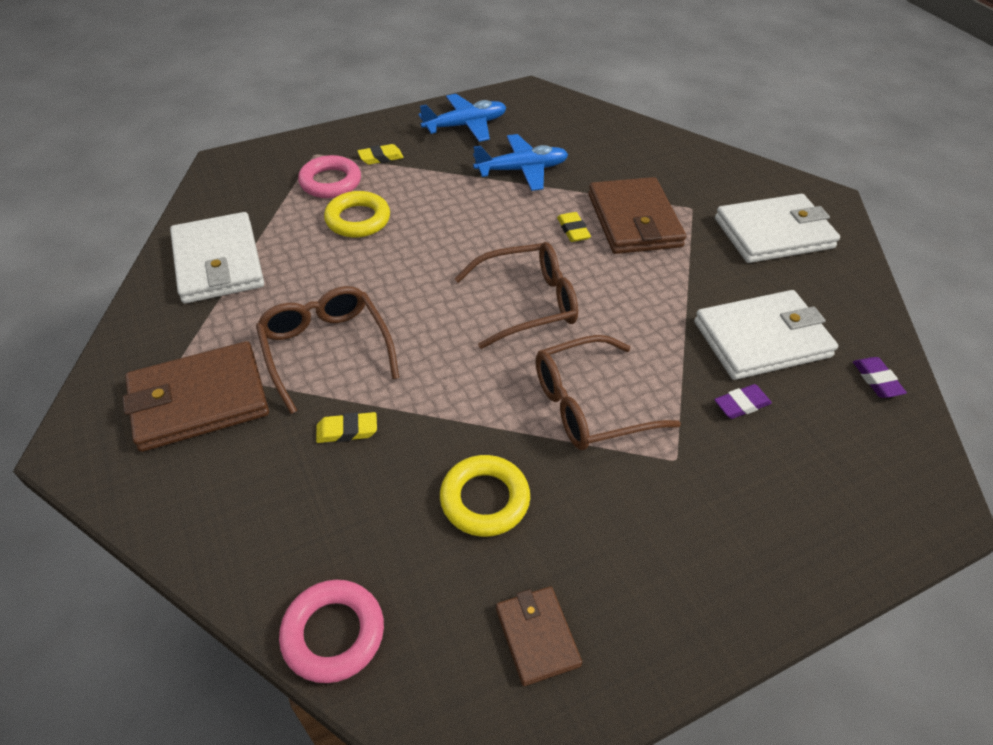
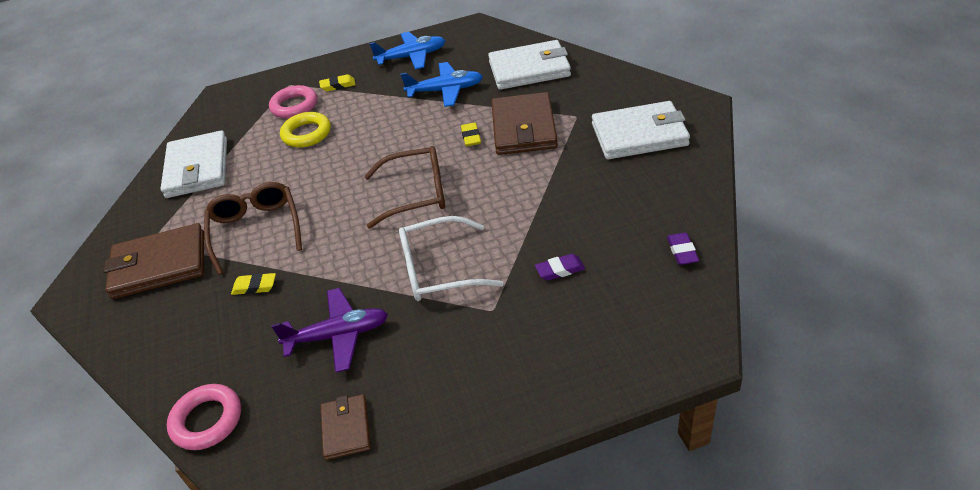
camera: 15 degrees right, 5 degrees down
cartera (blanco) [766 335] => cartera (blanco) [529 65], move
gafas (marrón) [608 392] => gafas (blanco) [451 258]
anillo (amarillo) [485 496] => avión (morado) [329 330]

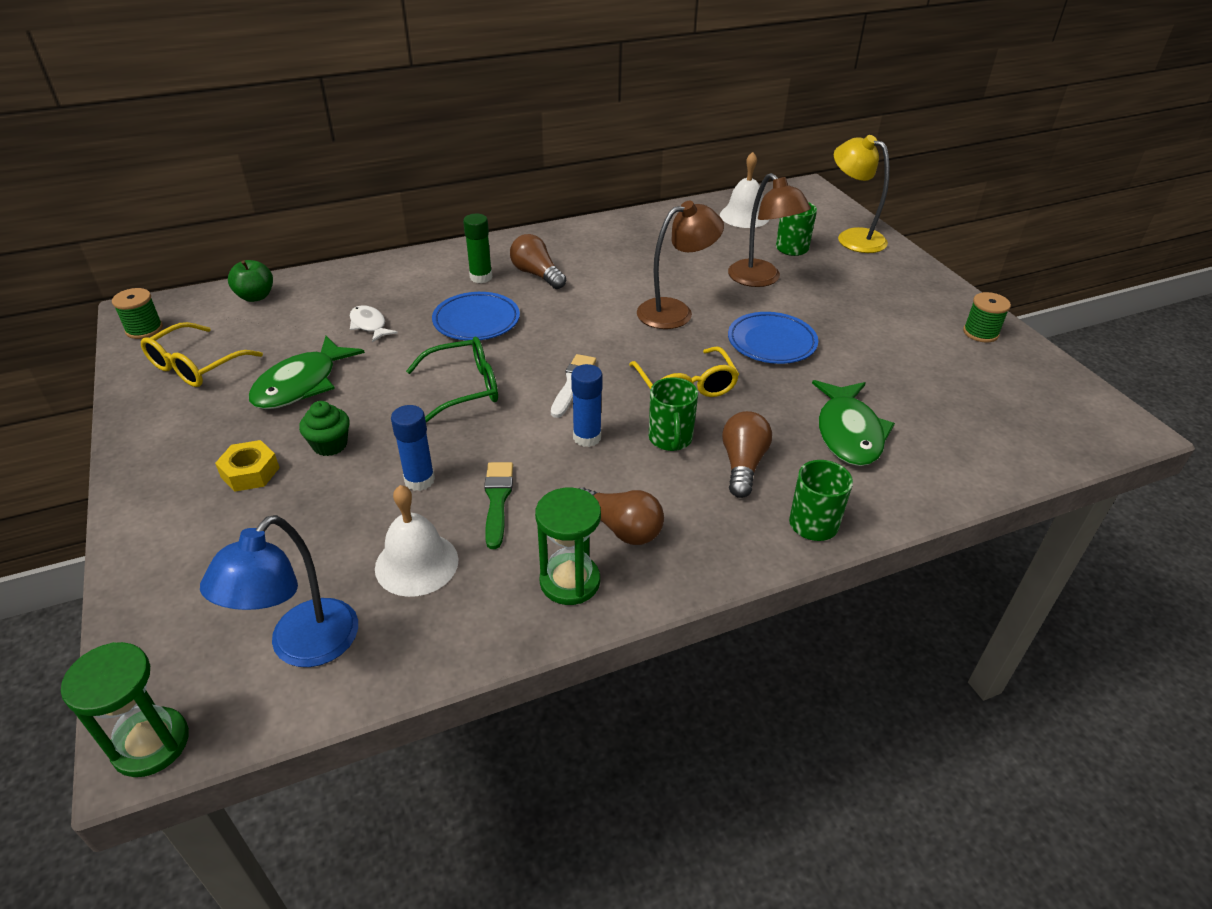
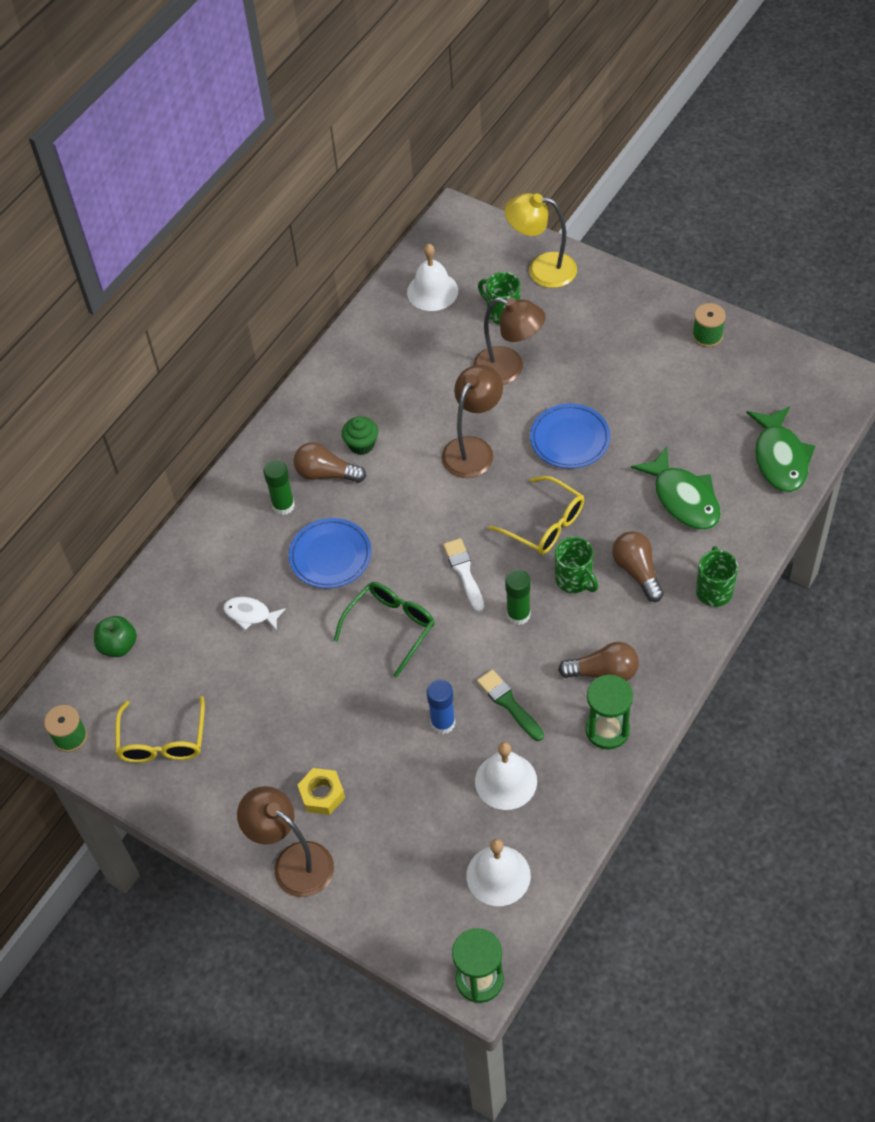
camera: 30 degrees left, 15 degrees up
pez (verde) [307 372] => pez (verde) [780 449], move
barra de pegamento (azul) [587 405] => barra de pegamento (verde) [518 597]
magdalena (verde) [324 428] => magdalena (verde) [360 435], move
lámpara (azul) [279 591] => campana (blanco) [498 872]
nothing => lámpara (marrón) [285 841]

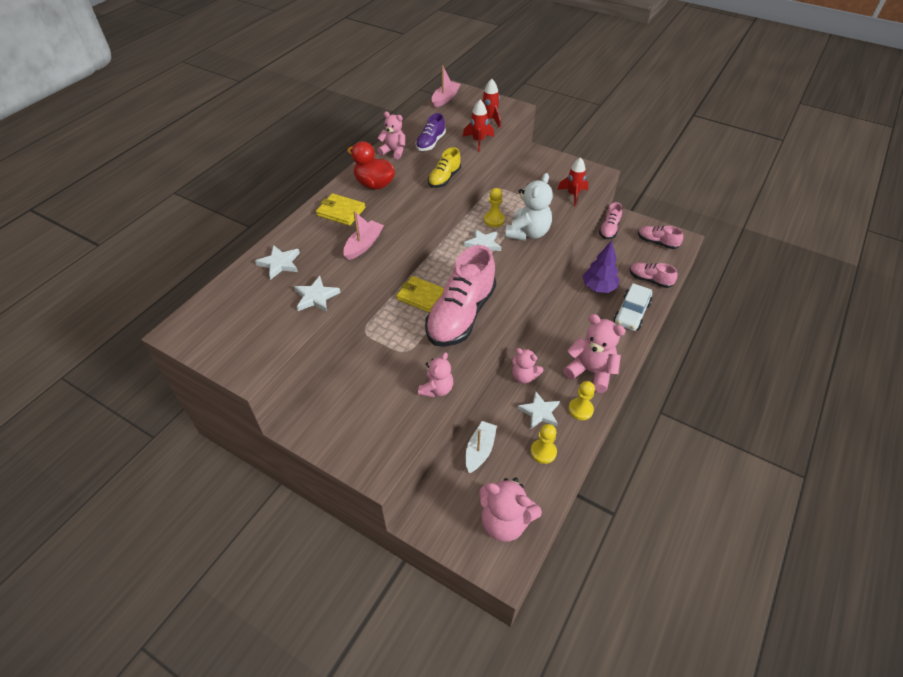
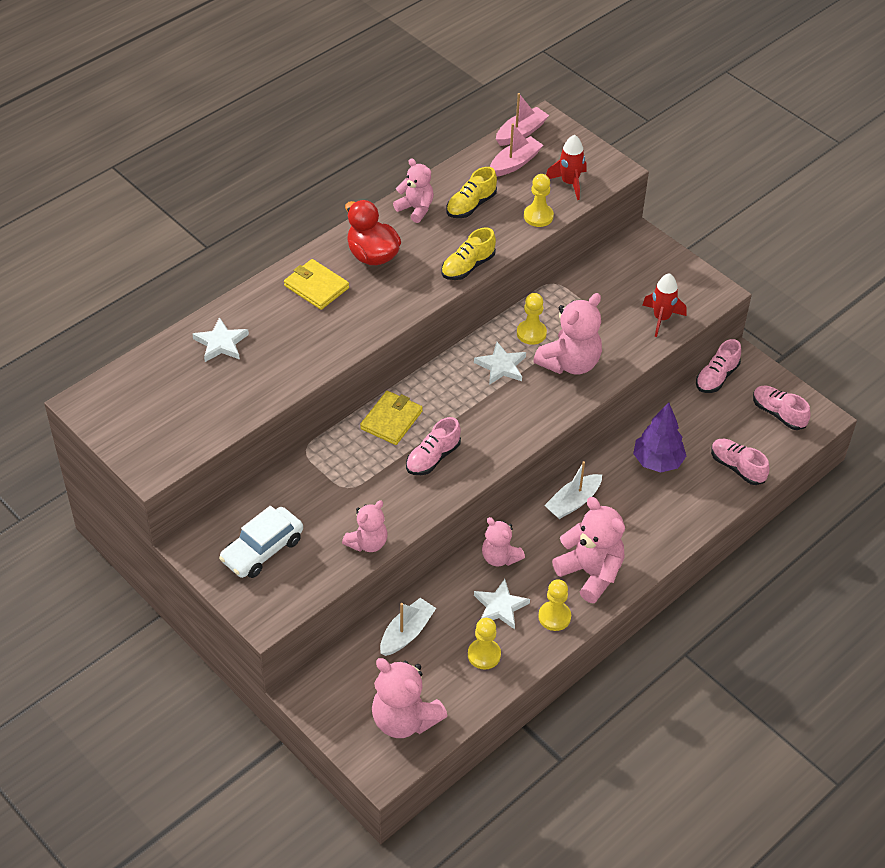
camera: 15 degrees right, 0 degrees up
cohete (rojo) [478 126] => peón (amarillo) [539 200]
zapato (morado) [431 132] => zapato (amarillo) [471 192]
osito (blanco) [529 207] => osito (rosa) [567 334]
barco (rosa) [363 235] => barco (rosa) [516 149], move
zapato (rosa) [460 296] => zapato (rosa) [433 446], x0.49
estrella (blanco) [317 294] => nothing
cartera (amarillo) [420 294] => cartera (amarillo) [391 418], 75 degrees clockwise
coche (blanco) [633 307] => coche (blanco) [261 542], move
nothing => barco (blanco) [573 490]

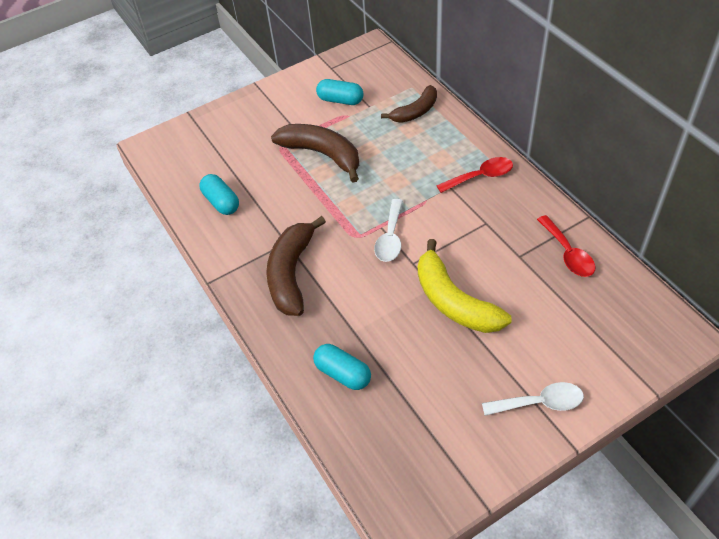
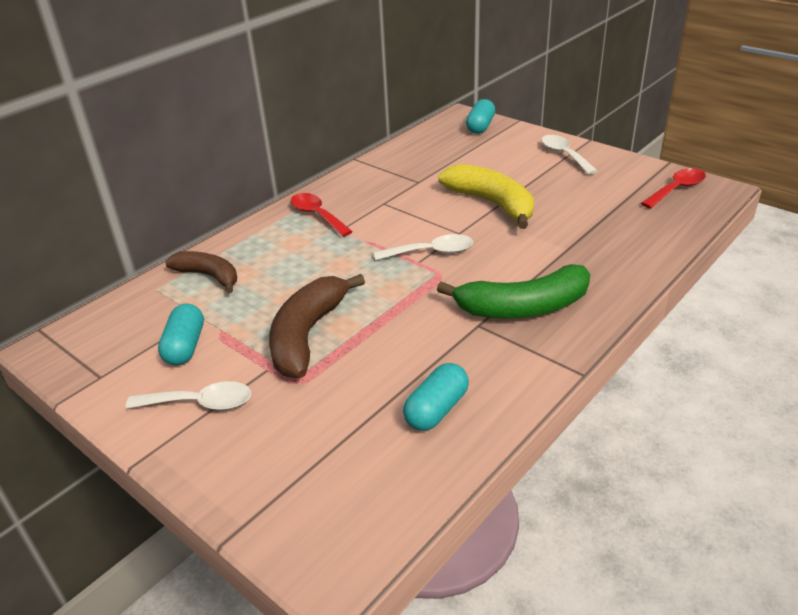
camera: 110 degrees left, 15 degrees down
cuchara (rojo) [566 246] => cuchara (rojo) [673 188], move
plátano (marrón) [296 266] => plátano (verde) [514 291]
plátano (amarillo) [464 286] => plátano (amarillo) [486 196], 75 degrees counterclockwise
cápsula (turquesa) [342 367] => cápsula (turquesa) [480 116], move
nothing => cuchara (blanco) [188 395]

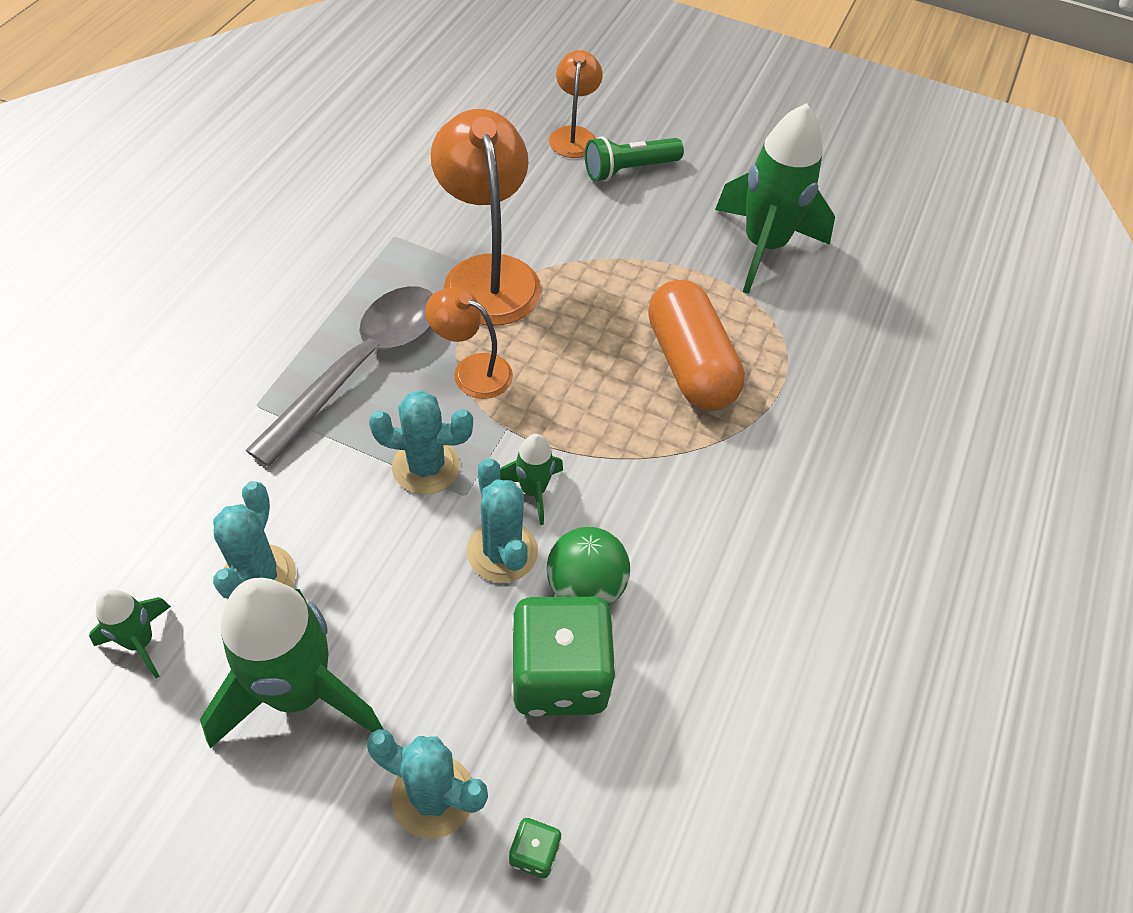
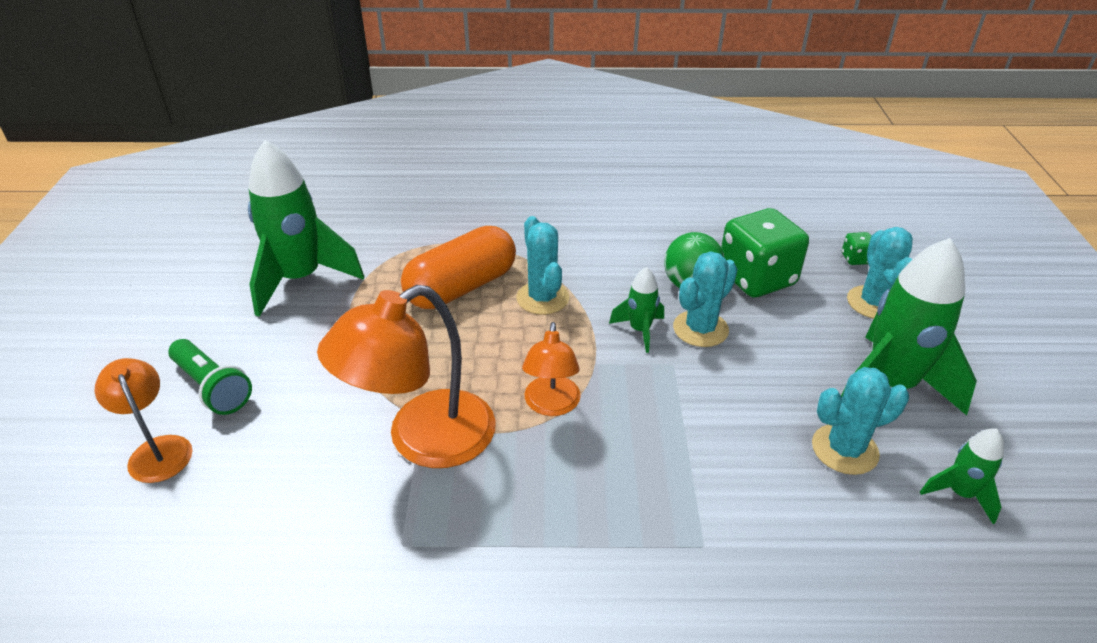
camera: 110 degrees left, 15 degrees down
lámpara (naranja) [576 104] => lámpara (naranja) [143 420], 75 degrees clockwise
cuchara (gris) [339 376] => nothing
cactus (turquesa) [421 442] => cactus (turquesa) [542 265], move

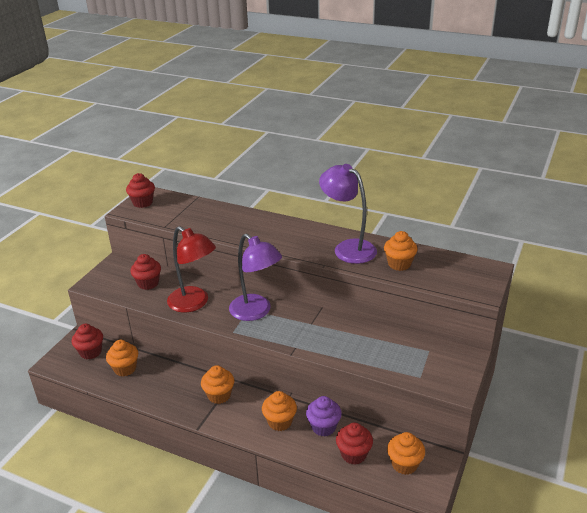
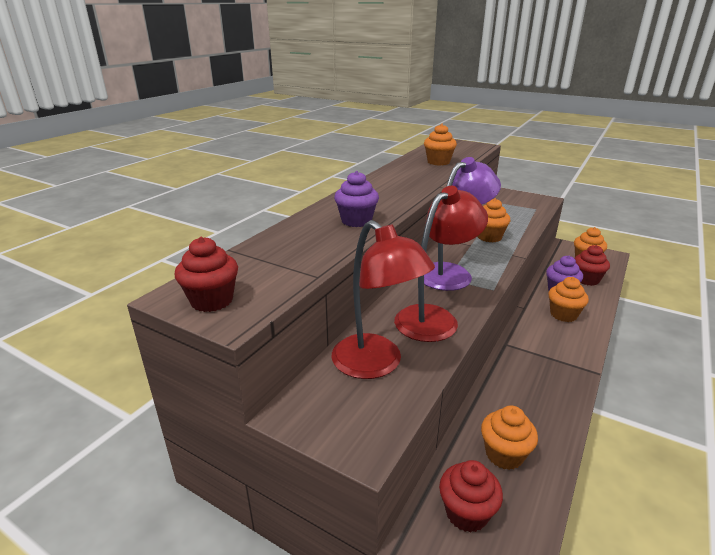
camera: 85 degrees left, 5 degrees down
lámpara (morado) [348 214] => nothing
magdalena (rojo) [145 272] => lámpara (rojo) [383 299]
magdalena (naranja) [217 384] => magdalena (naranja) [494 220], move
nothing => magdalena (morado) [356 199]

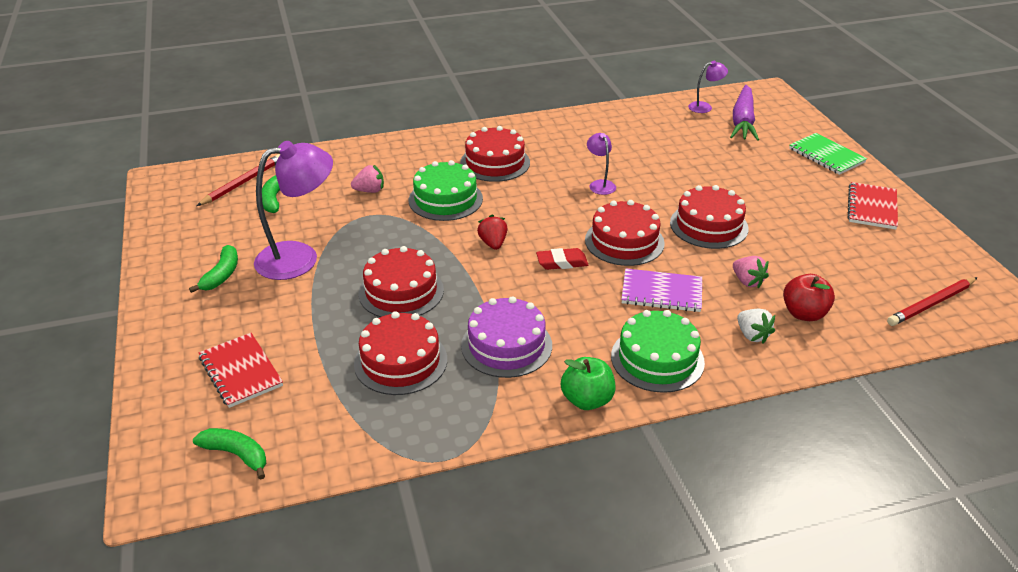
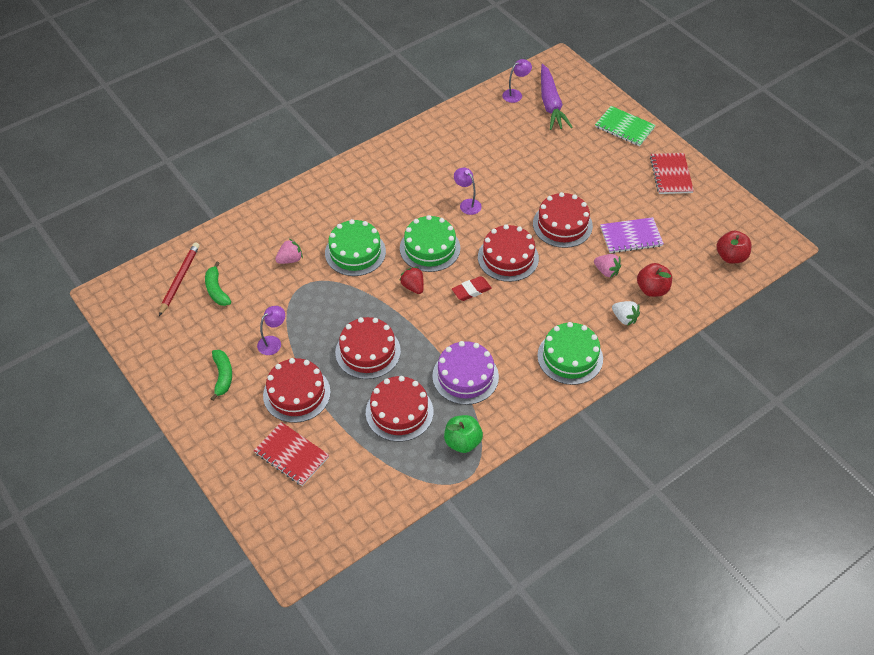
camera: 20 degrees left, 15 degrees up
tarta (rojo) [495 154] => tarta (rojo) [297 390], move
lámpara (morado) [293 210] => lámpara (morado) [271 330], x0.48
cuaderno (morado) [661 290] => cuaderno (morado) [632 235], move
lápiz (rojo) [932 301] => manzana (rojo) [734 247]
manzana (verde) [588 383] => manzana (verde) [463 434], move
plátano (verde) [229 454] => nothing
nothing => tarta (verde) [430 243]

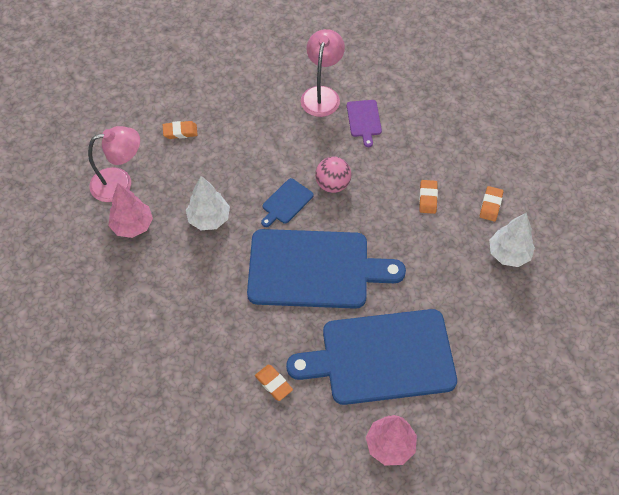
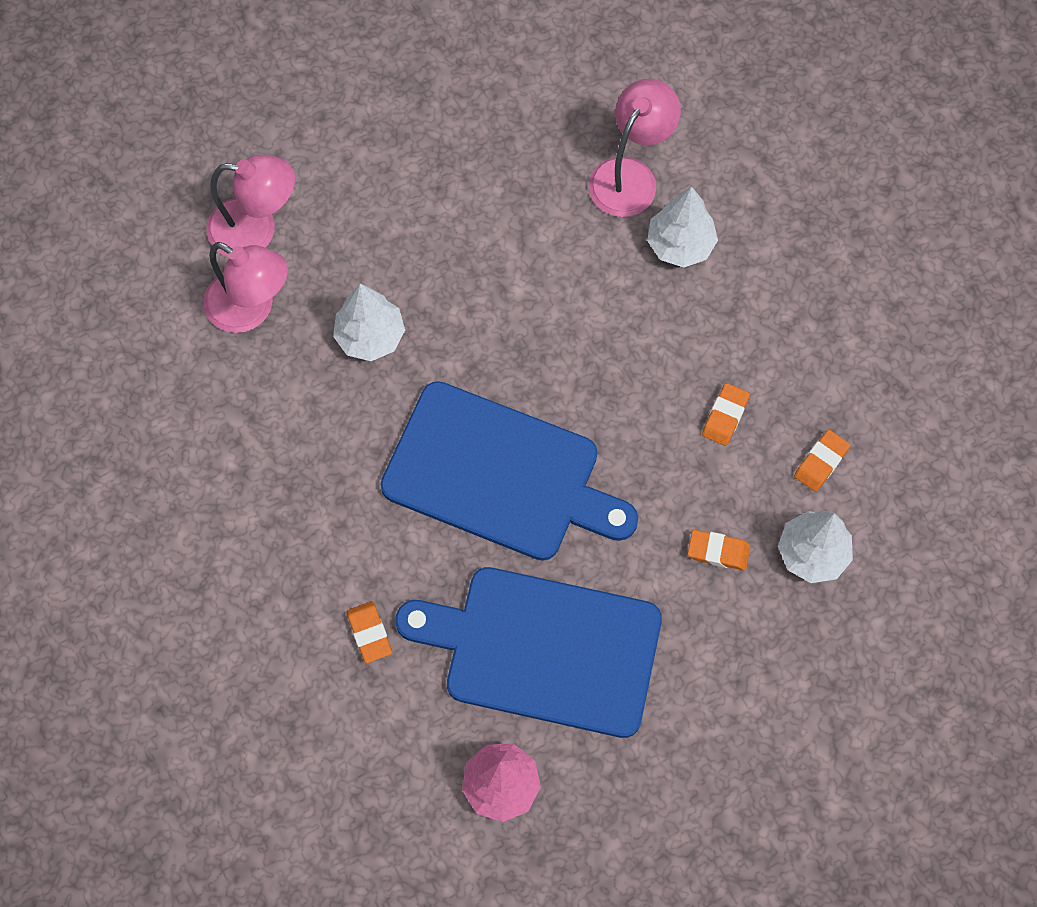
camera: 20 degrees right, 10 degrees up
tabla de cortar (morado) [364 123] => árbol (blanco) [682 227]
goma de borrar (naranja) [180 130] => goma de borrar (naranja) [719 550], move
pelota (rosa) [333 175] => nothing
tabla de cortar (azul) [287 202] => nothing
árbol (rosa) [130 210] => lámpara (rosa) [245 287]

